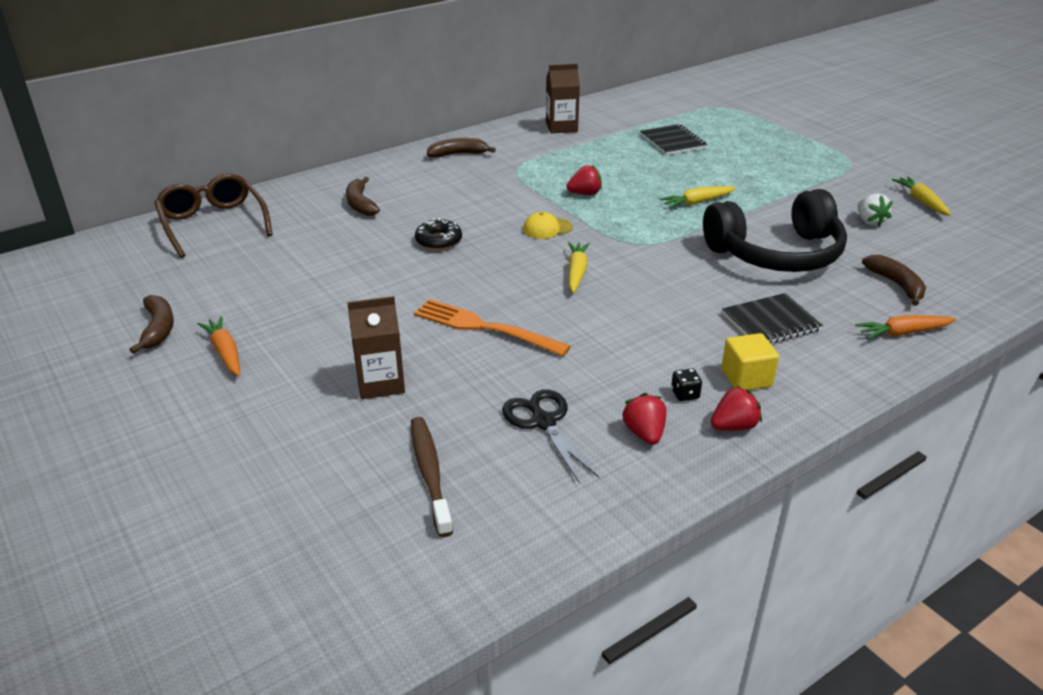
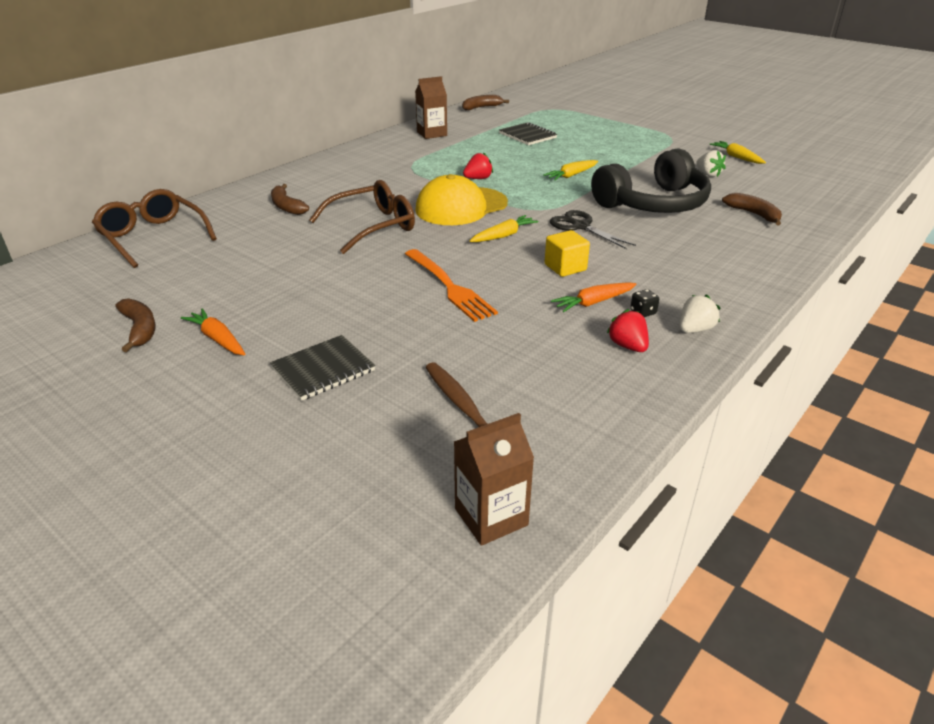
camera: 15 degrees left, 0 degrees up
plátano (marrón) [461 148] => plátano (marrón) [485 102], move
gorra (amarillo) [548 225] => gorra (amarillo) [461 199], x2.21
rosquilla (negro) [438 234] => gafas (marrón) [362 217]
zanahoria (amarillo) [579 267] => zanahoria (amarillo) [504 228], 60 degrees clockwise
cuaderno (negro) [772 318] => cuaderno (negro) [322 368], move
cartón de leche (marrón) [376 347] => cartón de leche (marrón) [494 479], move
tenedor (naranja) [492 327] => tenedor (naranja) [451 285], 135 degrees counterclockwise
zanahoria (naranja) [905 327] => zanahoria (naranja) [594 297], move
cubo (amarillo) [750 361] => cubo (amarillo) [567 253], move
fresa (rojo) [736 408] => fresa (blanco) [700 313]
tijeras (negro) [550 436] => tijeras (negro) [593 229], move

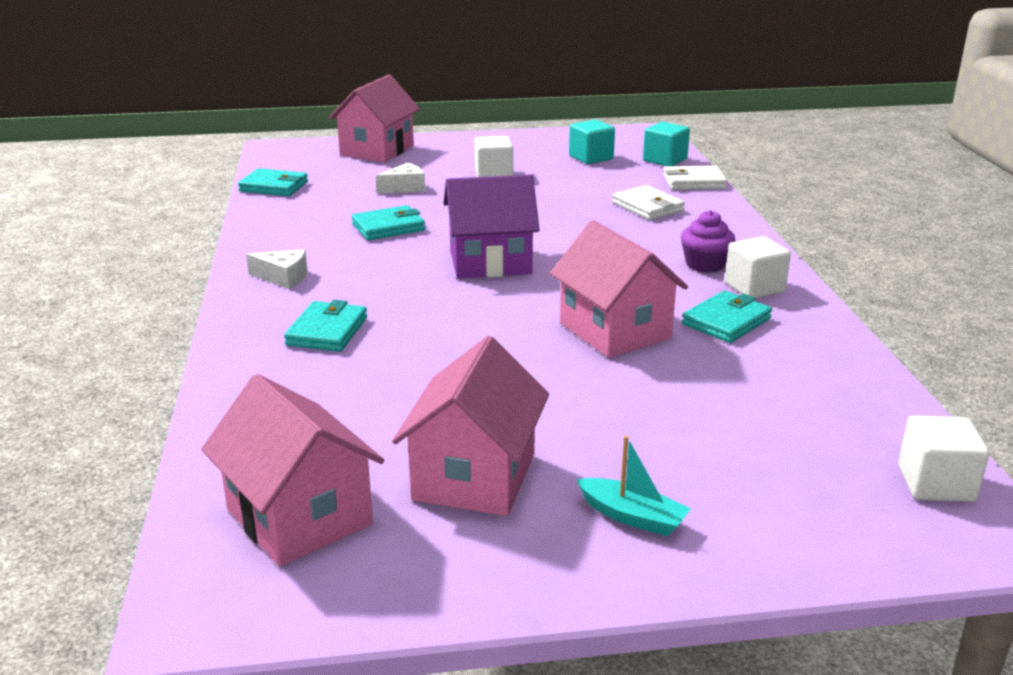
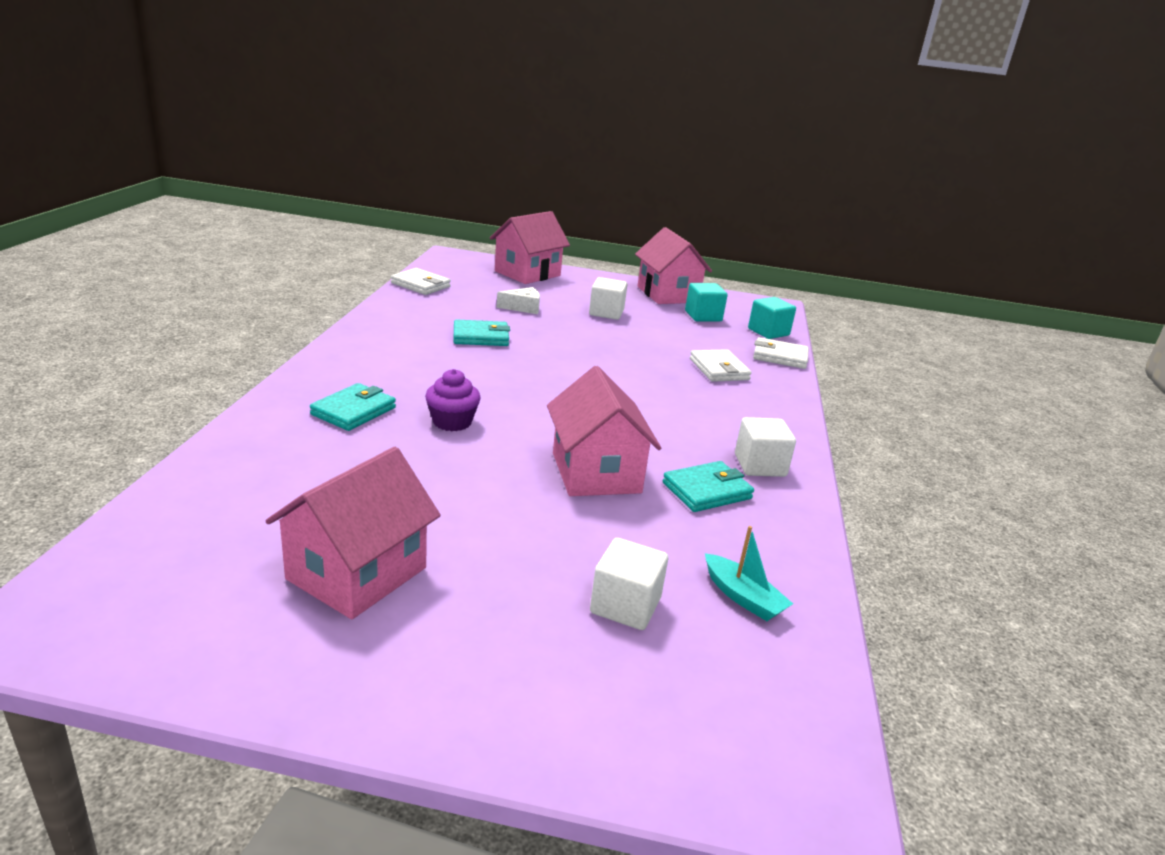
camera: 15 degrees right, 0 degrees up
cartera (turquesa) [273 182] => cartera (blanco) [421 281]
casa (morado) [491 226] => nothing
magdalena (morado) [708 241] => magdalena (morado) [453 400], move
queso (blanco) [276 269] => nothing
casa (rosa) [292 470] => casa (rosa) [673 265], move
cubo (blanco) [943 459] => cubo (blanco) [629 584], move
barco (turquesa) [633 486] => barco (turquesa) [749 573], move

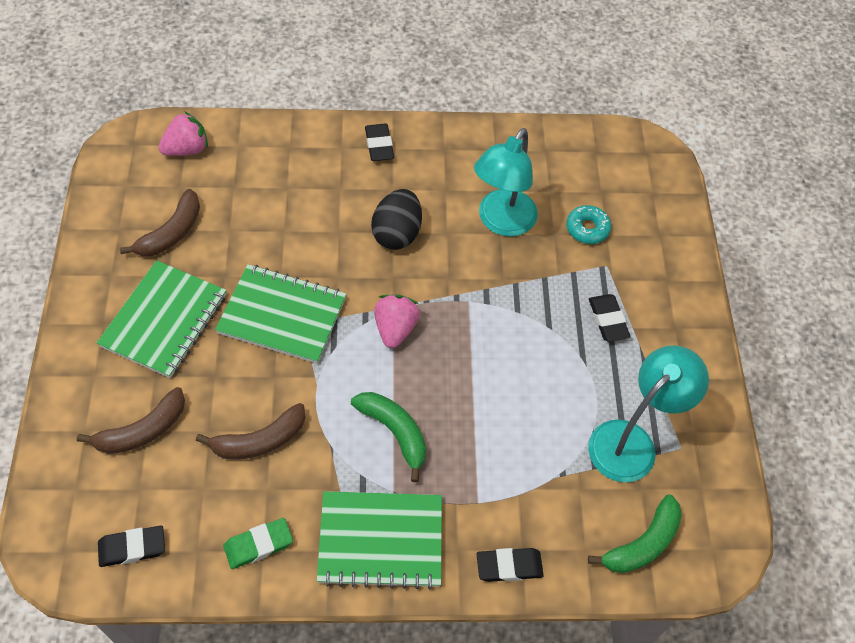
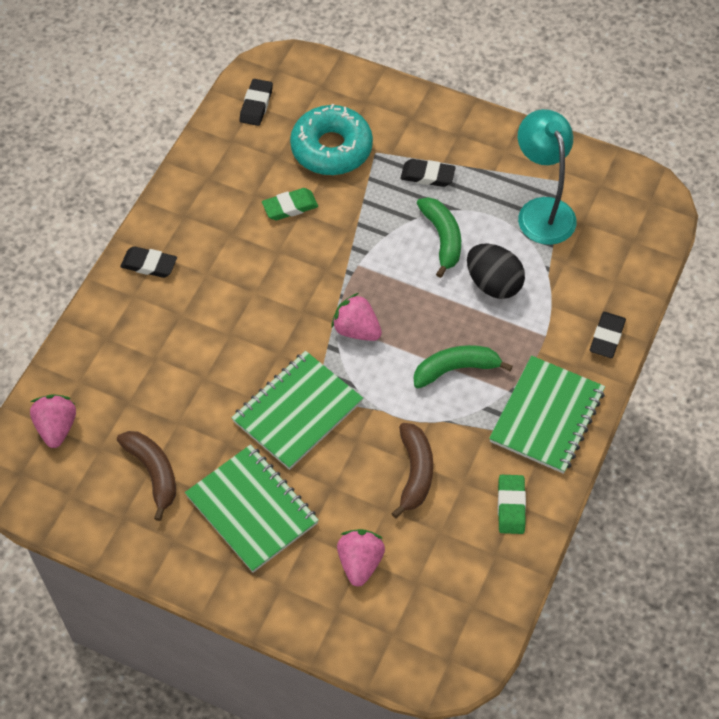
camera: 60 degrees left, 0 degrees up
lámpara (turquesa) [506 182] => goma de borrar (verde) [290 204]
huevo (negro) [396 219] => huevo (negro) [496 271], move
rosquilla (turquesa) [588 224] => rosquilla (turquesa) [331 139], x1.94
plátano (marrón) [131 420] => fresa (rosa) [361 558]
plátano (verde) [635 534] => plátano (verde) [439 237], move
goma de borrar (negro) [131 546] => goma de borrar (negro) [256 102], move

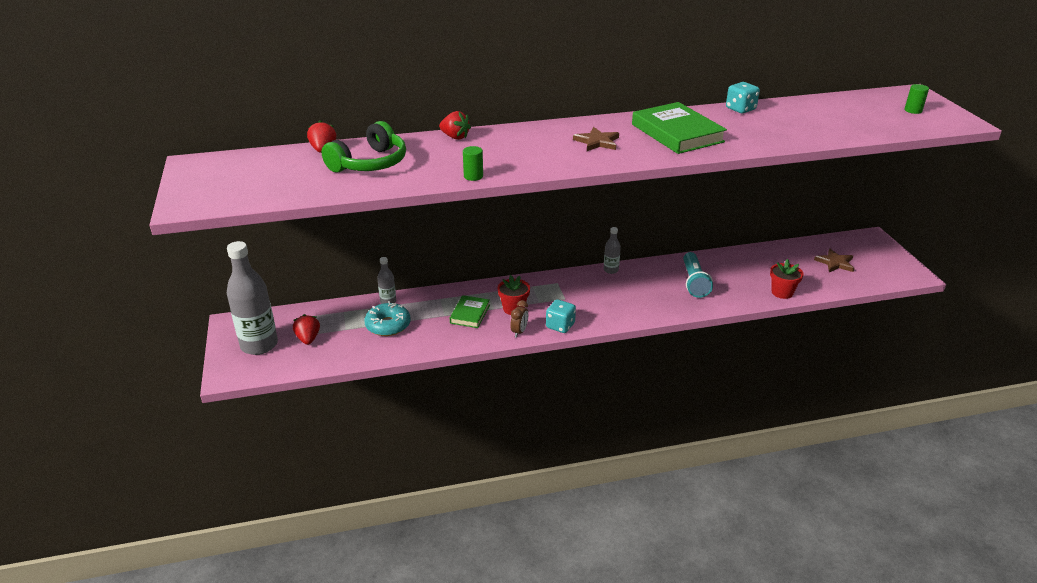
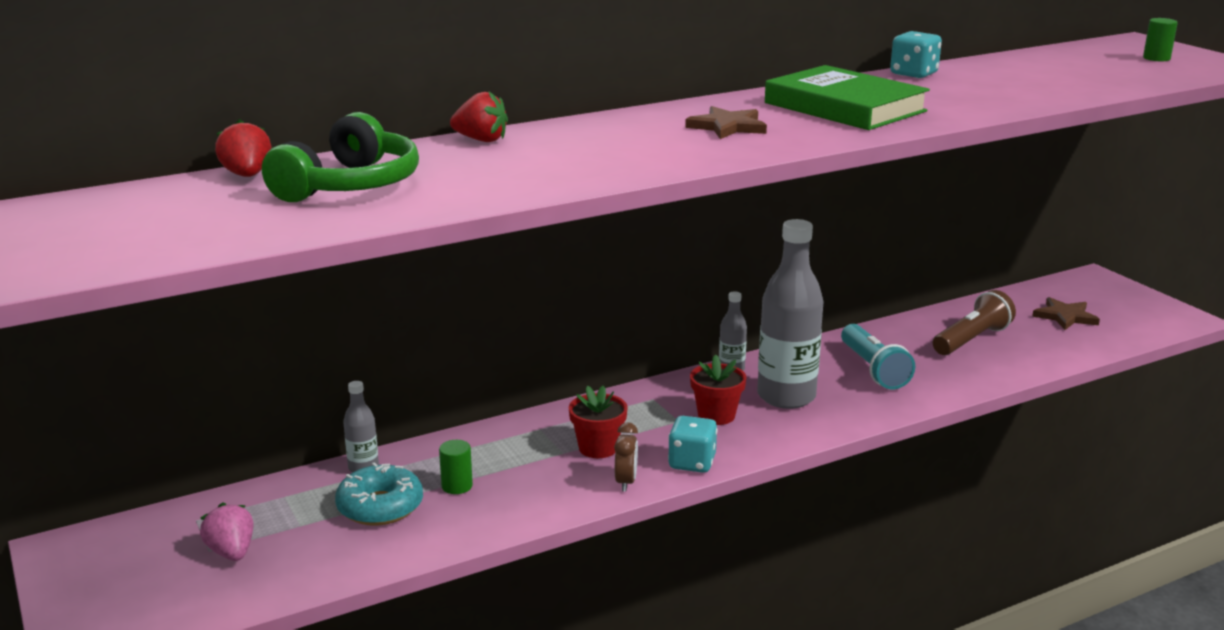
camera: 15 degrees left, 10 degrees down
cilindro (verde) [473 163] => cilindro (verde) [456 467], move
botella (gris) [252 298] => botella (gris) [790 314], move
maceta (rojo) [786 279] => maceta (rojo) [718 389], move
libro (verde) [470 311] => nothing
fresa (rojo) [306 329] => fresa (rosa) [227 531]
nothing => lámpara de mano (marrón) [974 322]

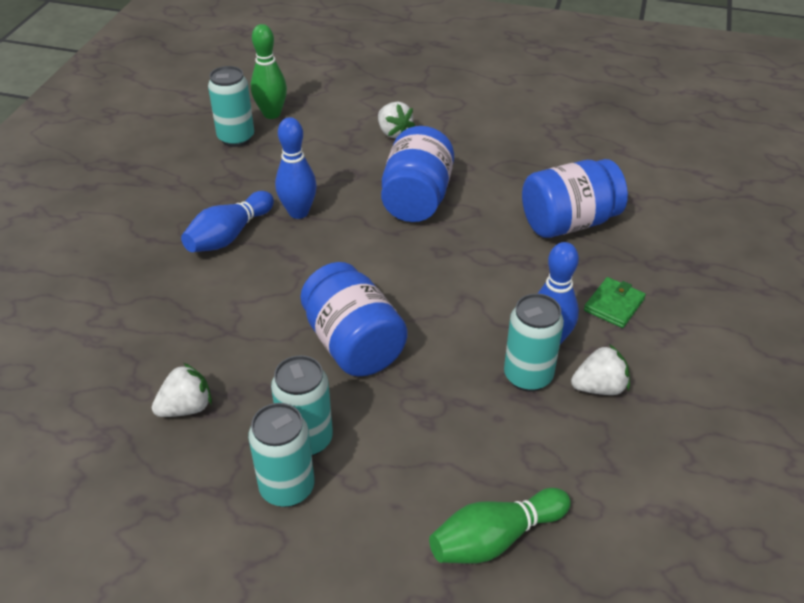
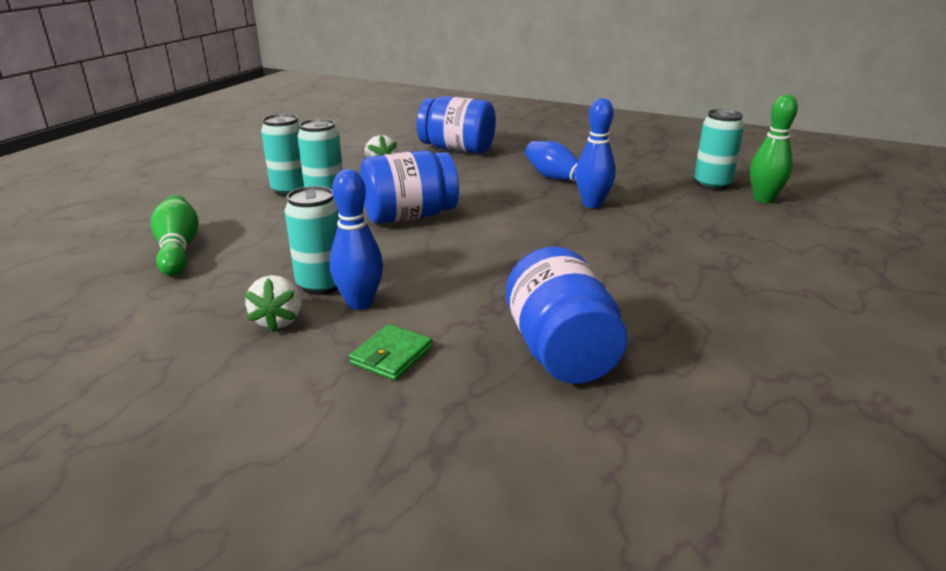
camera: 100 degrees right, 15 degrees down
fresa (blanco) [396 120] => nothing
tarro (azul) [417 174] => tarro (azul) [456 125], move
cartera (verde) [615 302] => cartera (verde) [391 352], 75 degrees clockwise

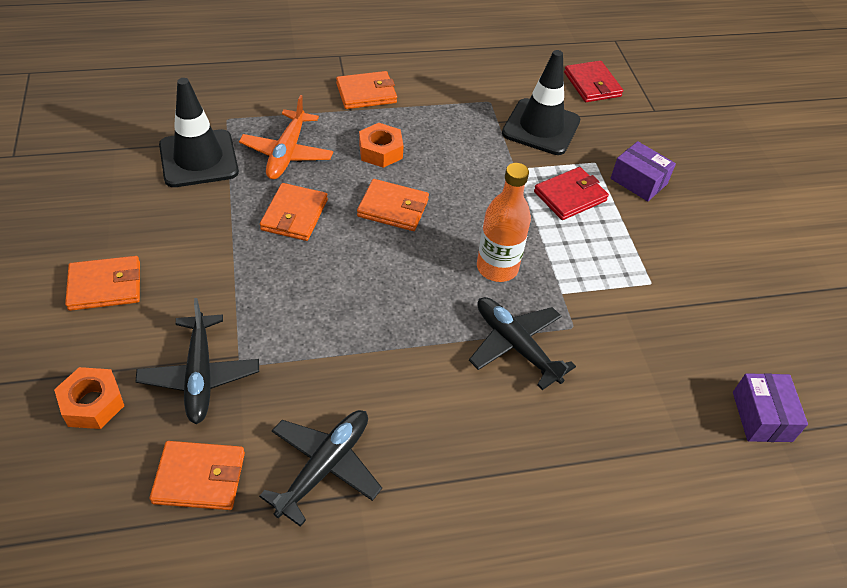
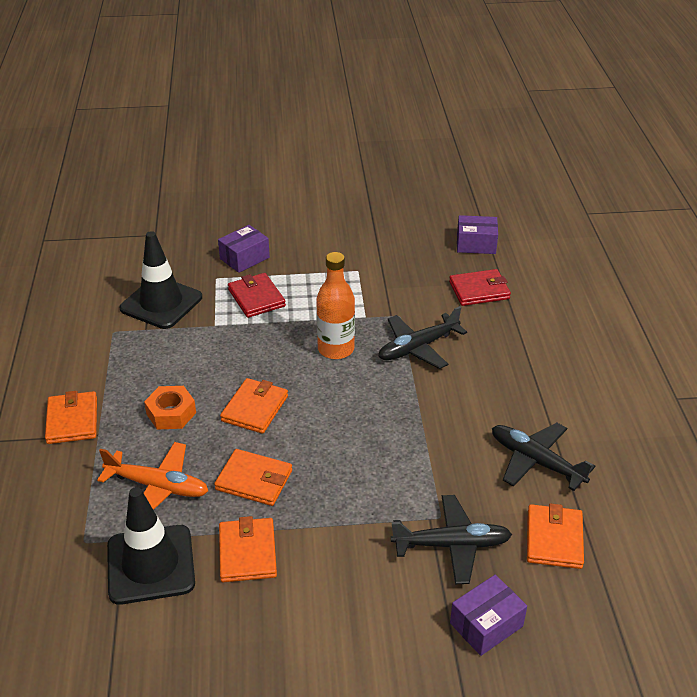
camera: 80 degrees left, 10 degrees down
cartera (rojo) [593 81] => cartera (rojo) [480 287], move
cartera (naranja) [102 283] => cartera (naranja) [248 549], move
tuerca (naranja) [89 398] => caja (morado) [488 615]

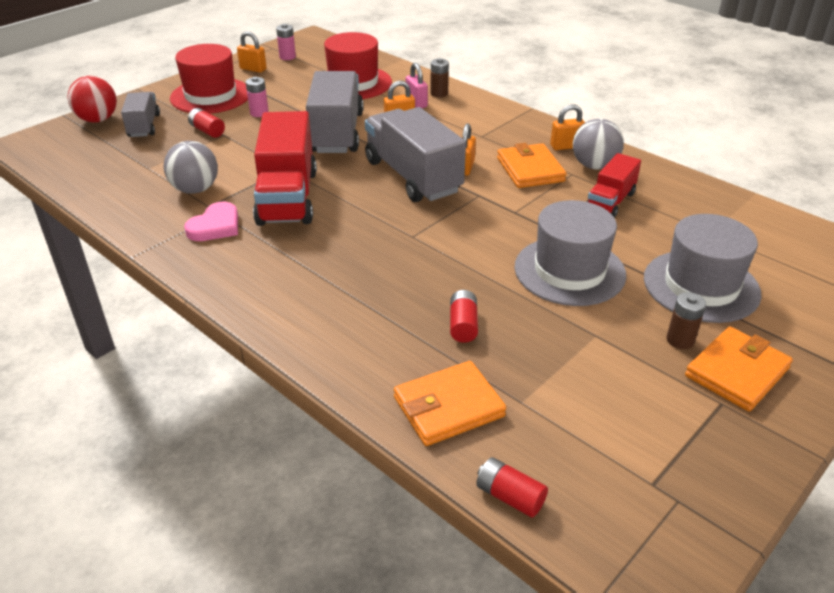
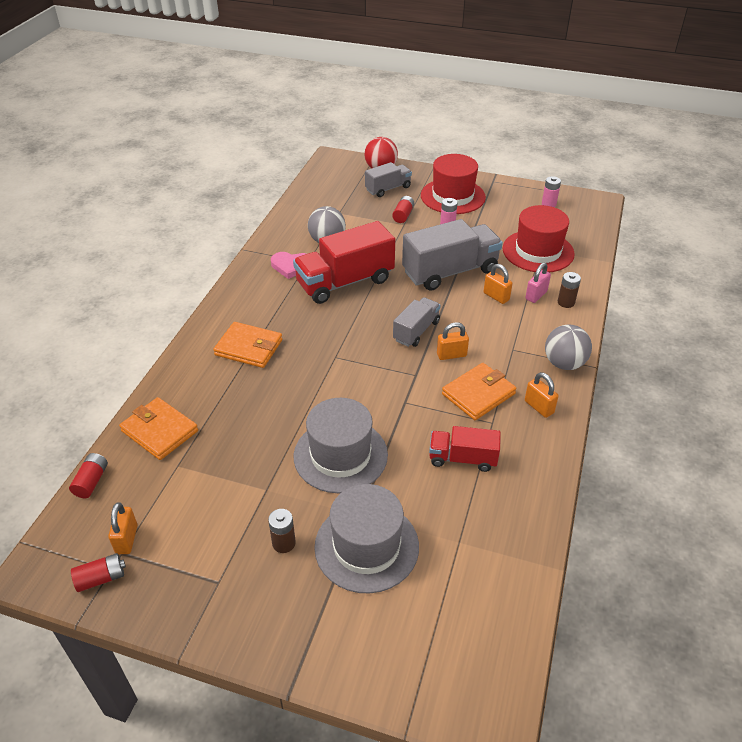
camera: 65 degrees right, 5 degrees up
candado (naranja) [252 52] => candado (naranja) [122 528], move
camión (gris) [415 154] => camión (gris) [417 322], x0.56
pelota (gris) [598 144] => pelota (gris) [568 347], move
pila (rojo) [464 316] => pila (rojo) [98 572], move
cartera (naranja) [739 369] => cartera (naranja) [247 345], move

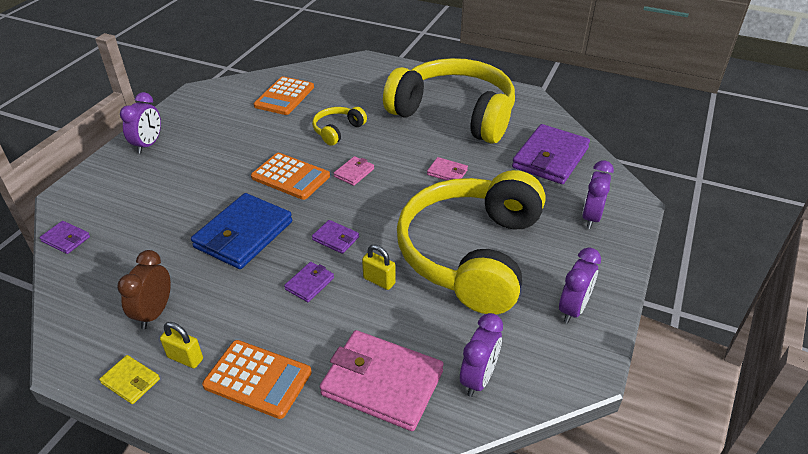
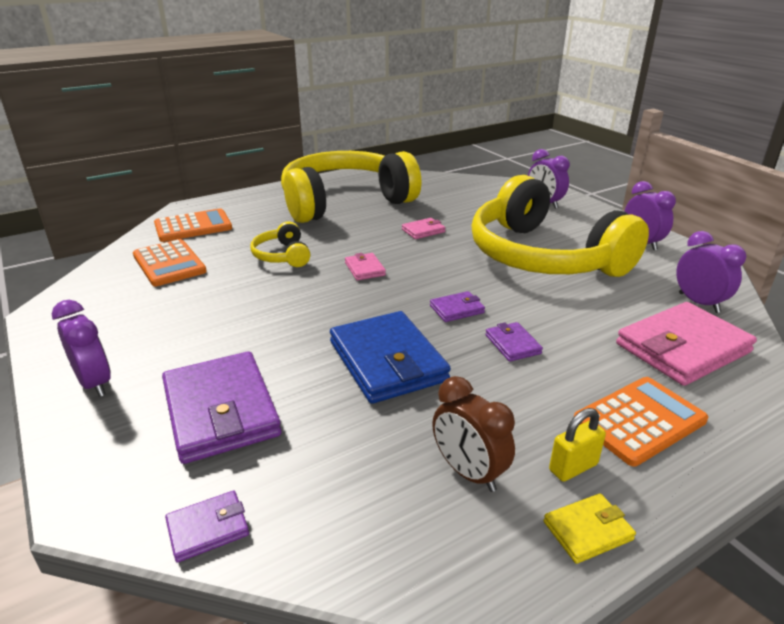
camera: 55 degrees left, 10 degrees down
cartera (morado) [551 154] => cartera (morado) [222 407], move
calculadora (naranja) [290 176] => calculadora (naranja) [193 225], move
candado (amarillo) [379 267] => nothing

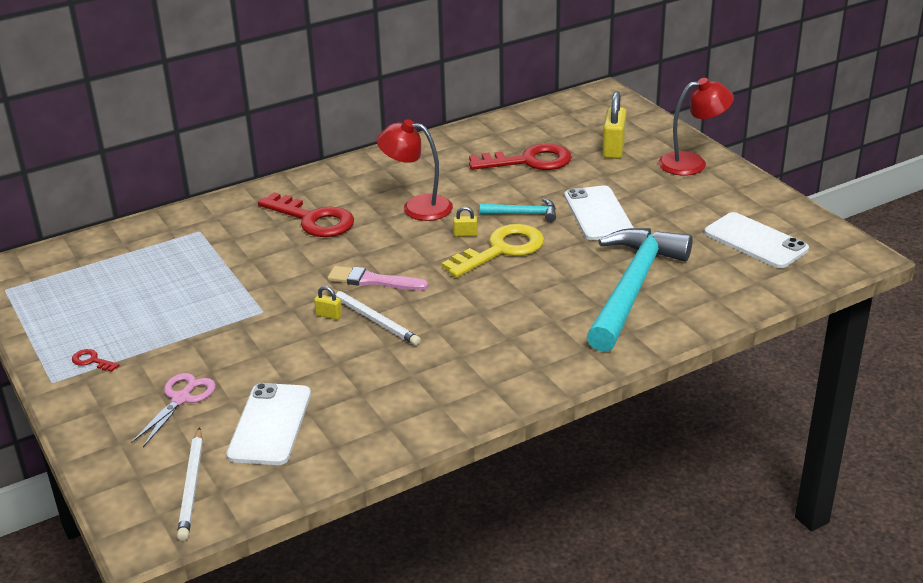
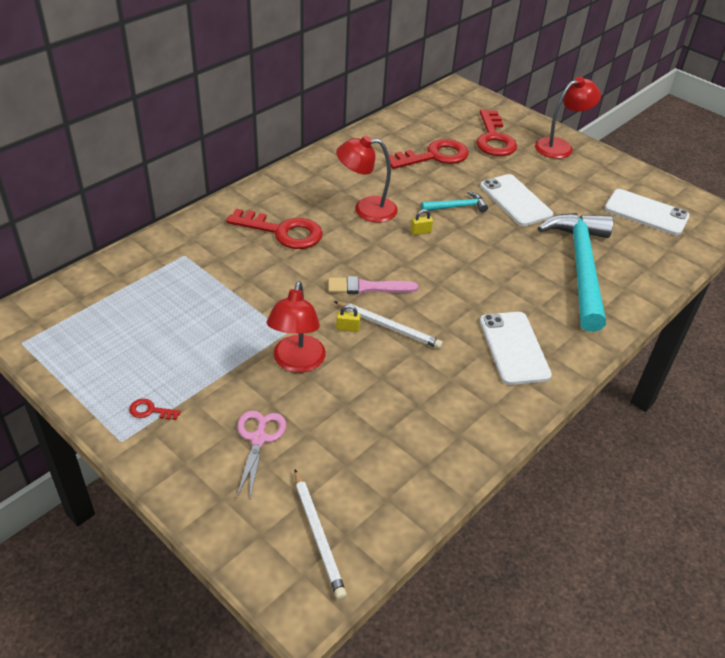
camera: 20 degrees left, 10 degrees up
candado (amarillo) [614 125] => llave (rojo) [496 133]
llave (amarillo) [493 251] => nothing
móvil (blanco) [268 424] => móvil (blanco) [516 348], move
nothing => lámpara (rojo) [296 327]

